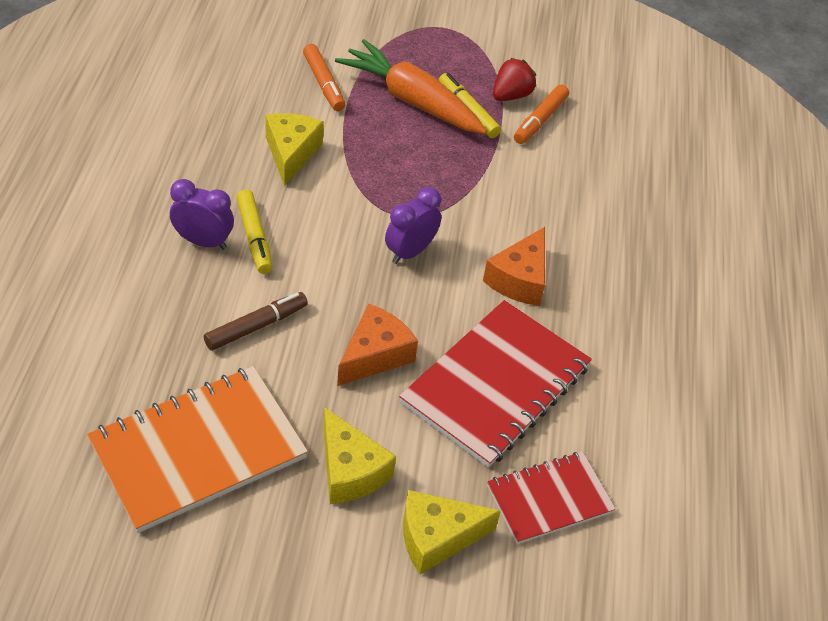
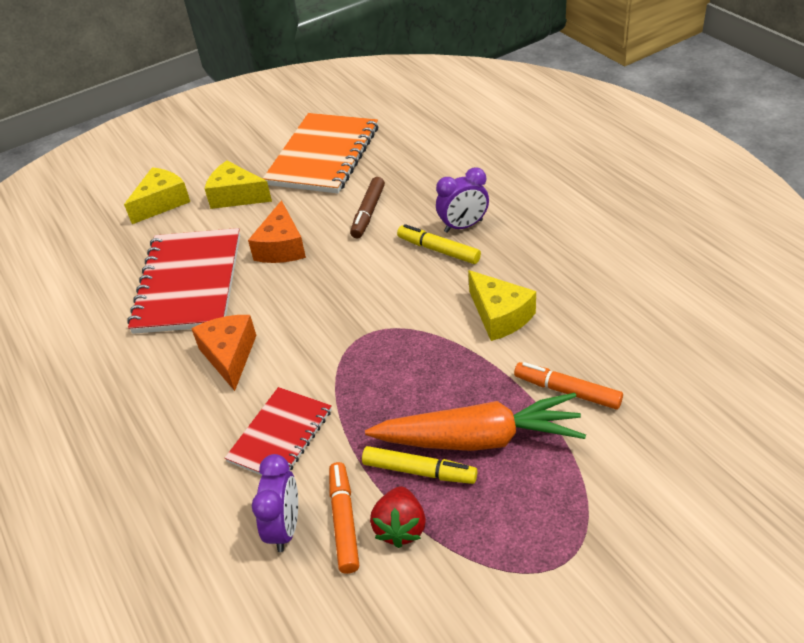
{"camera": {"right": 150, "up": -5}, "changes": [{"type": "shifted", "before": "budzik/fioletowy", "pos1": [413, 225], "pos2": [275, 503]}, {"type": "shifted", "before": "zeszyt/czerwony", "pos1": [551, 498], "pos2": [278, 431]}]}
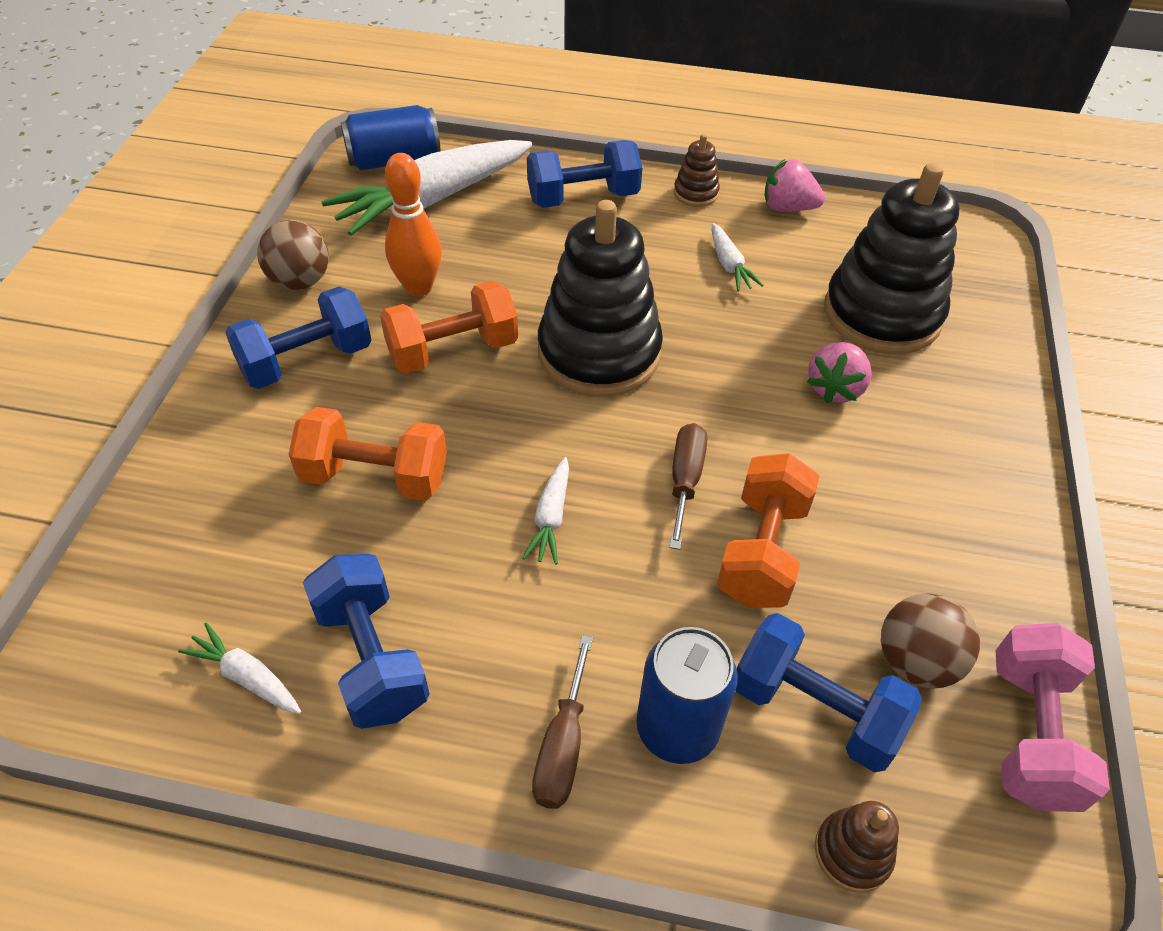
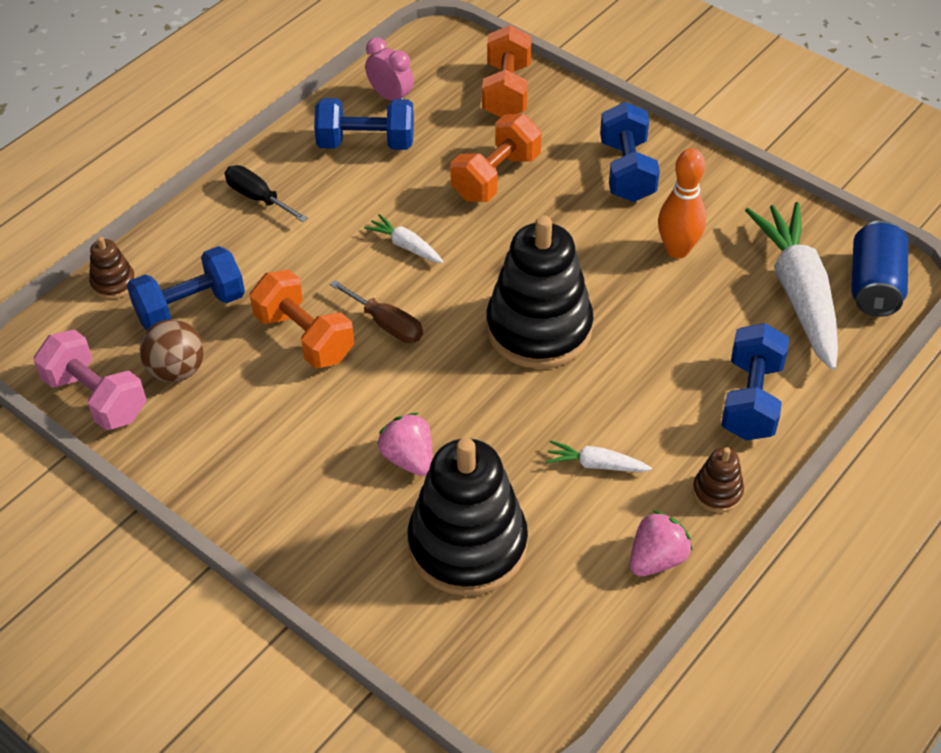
{"camera": {"right": 120, "up": 0}, "changes": [{"type": "swapped", "before": "marchewka/biały", "after": "budzik/różowy", "pos1": [239, 668], "pos2": [389, 69]}, {"type": "gone", "before": "piłka/brązowy", "pos1": [293, 255]}, {"type": "shifted", "before": "hantel/pomarańczowy", "pos1": [449, 327], "pos2": [507, 71]}, {"type": "repainted", "before": "śrubokręt/brązowy", "after": "śrubokręt/czarny", "pos1": [562, 722], "pos2": [266, 193]}, {"type": "gone", "before": "puszka/niebieski", "pos1": [687, 695]}]}
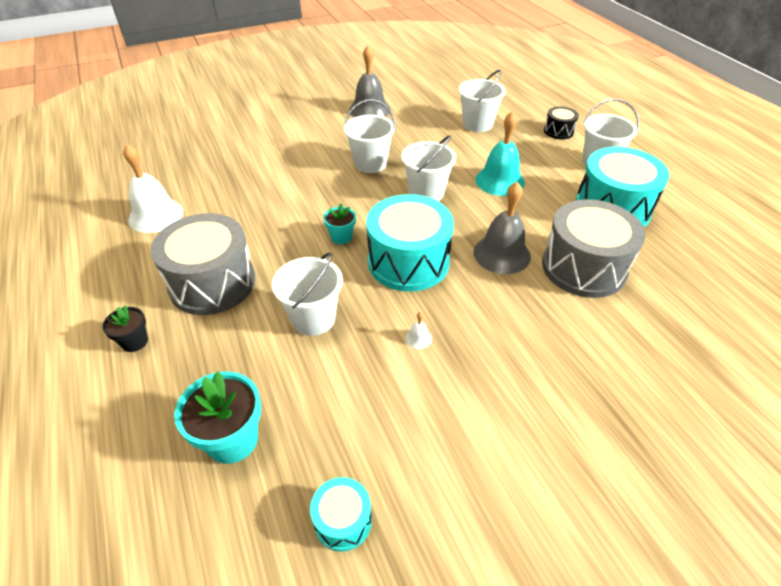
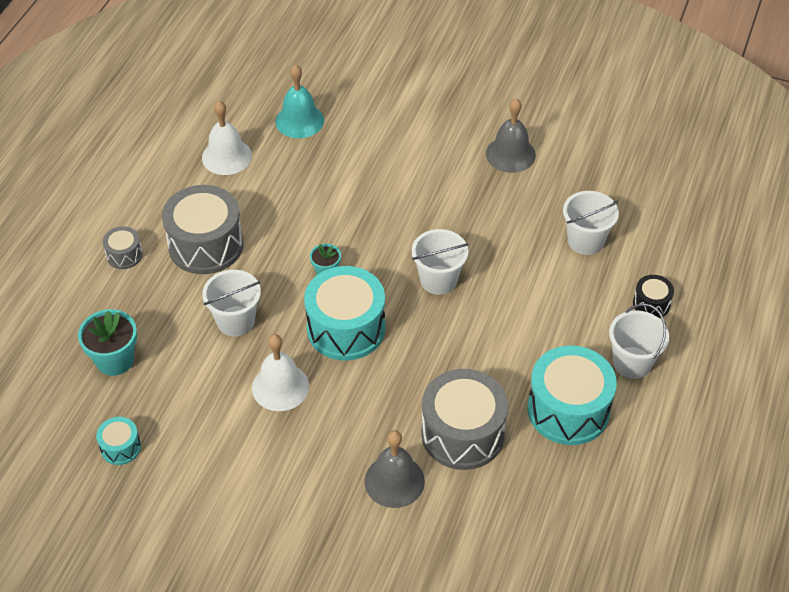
{"camera": {"right": 45, "up": 5}, "changes": [{"type": "swapped", "before": "doniczka/czarny", "after": "bęben/szary", "pos1": [125, 328], "pos2": [123, 247]}, {"type": "gone", "before": "wiadro/biały", "pos1": [370, 136]}, {"type": "scaled", "before": "dzwonek/biały", "pos1": [419, 330], "pos2": [280, 372], "scale": 2.5}, {"type": "shifted", "before": "dzwonek/szary", "pos1": [502, 228], "pos2": [395, 469]}, {"type": "shifted", "before": "dzwonek/turkusowy", "pos1": [500, 153], "pos2": [299, 101]}]}
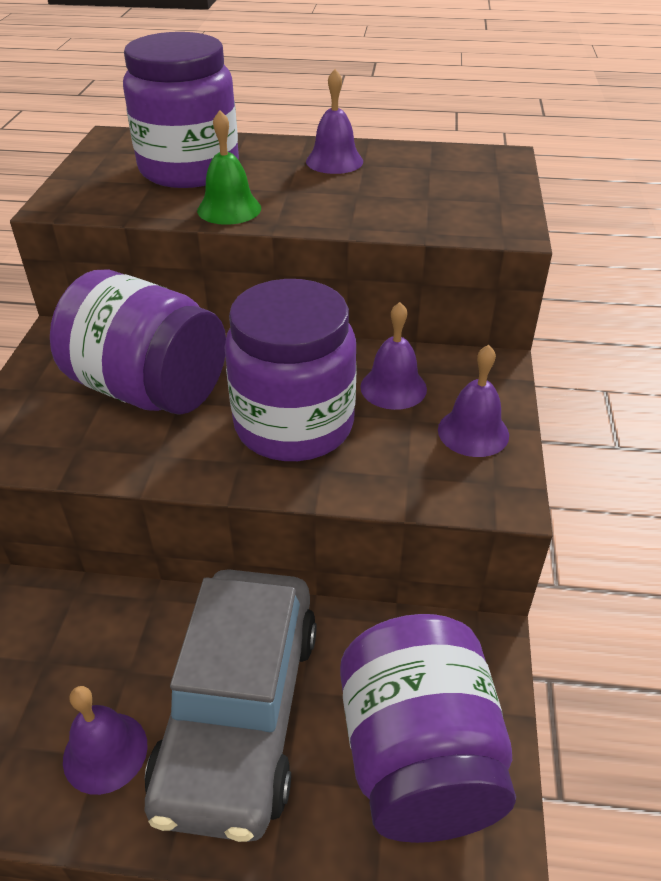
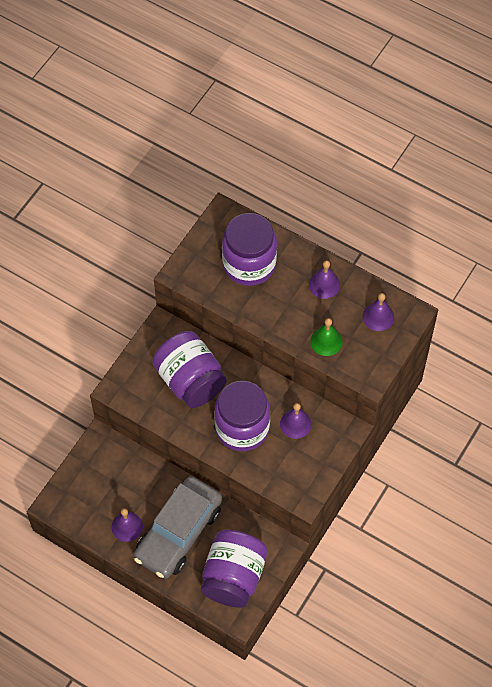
{"camera": {"right": 25, "up": 20}, "changes": [{"type": "shifted", "before": "dzwonek/zielony", "pos1": [229, 167], "pos2": [326, 337]}, {"type": "shifted", "before": "dzwonek/fioletowy", "pos1": [473, 401], "pos2": [378, 312]}]}
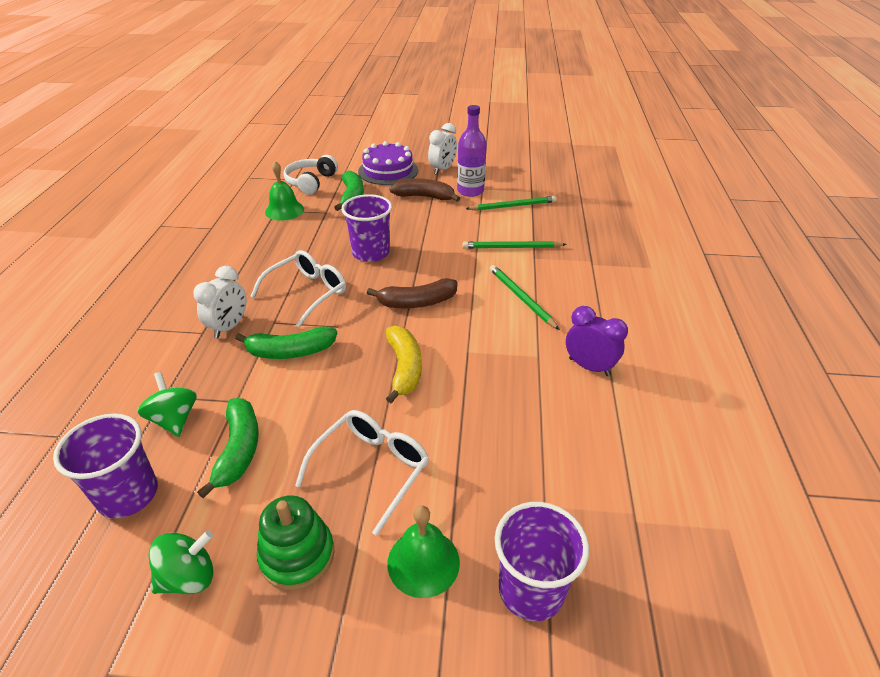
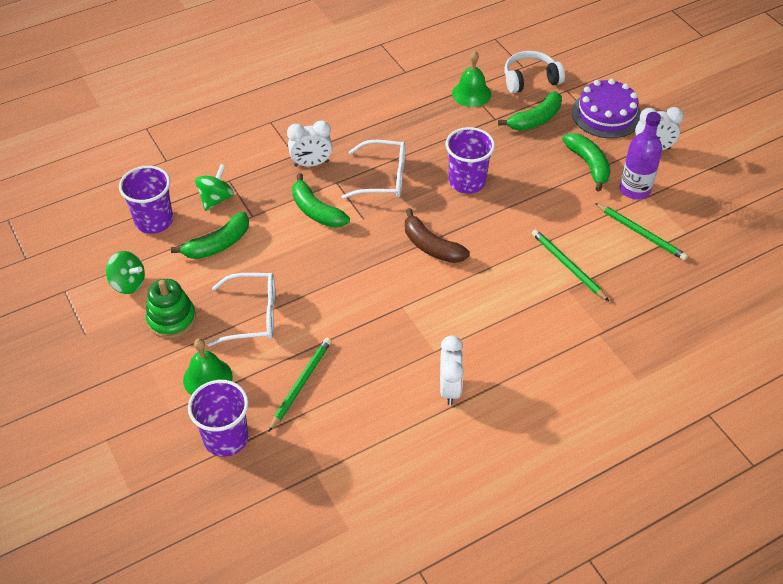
{"camera": {"right": 55, "up": 10}, "changes": [{"type": "gone", "before": "banan/żółty", "pos1": [404, 364]}, {"type": "repainted", "before": "banan/brązowy", "after": "banan/zielony", "pos1": [425, 190], "pos2": [586, 162]}, {"type": "shifted", "before": "ołówek/zielony", "pos1": [525, 297], "pos2": [299, 385]}, {"type": "repainted", "before": "budzik/fioletowy", "after": "budzik/biały", "pos1": [597, 341], "pos2": [452, 370]}]}
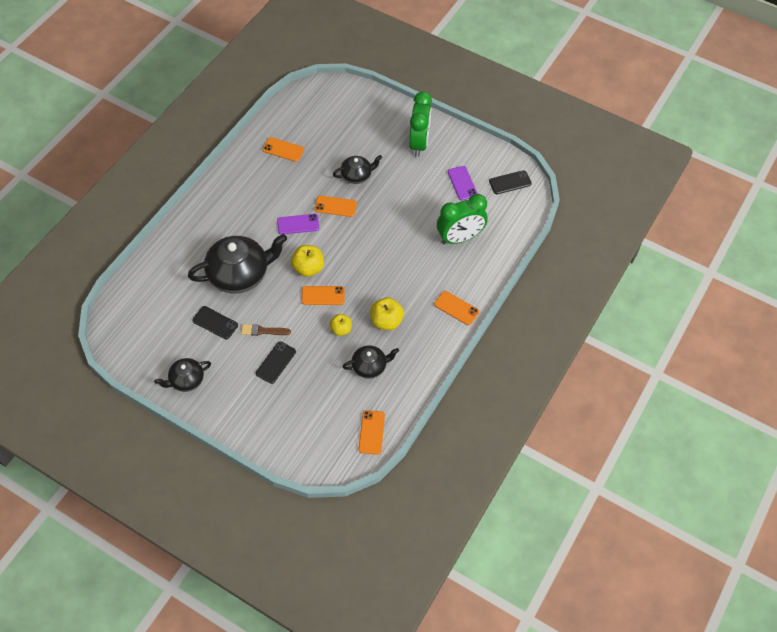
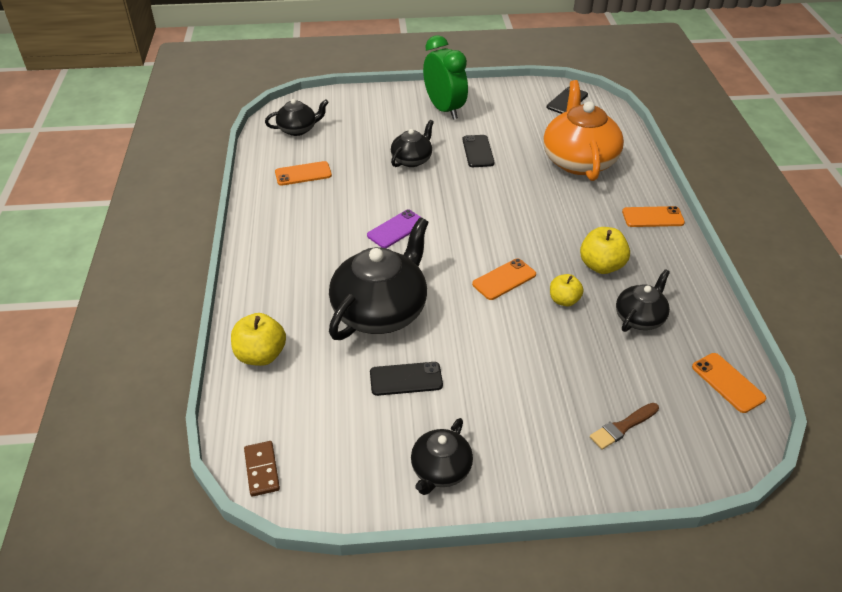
{"camera": {"right": -35, "up": -15}, "changes": [{"type": "shifted", "before": "pędzel/brązowy", "pos1": [266, 330], "pos2": [624, 426]}, {"type": "shifted", "before": "telefon/czarny", "pos1": [276, 362], "pos2": [478, 151]}, {"type": "shifted", "before": "jabłko/żółty", "pos1": [307, 261], "pos2": [258, 339]}, {"type": "gone", "before": "telefon/pomarańczowy", "pos1": [335, 206]}, {"type": "swapped", "before": "budzik/zielony", "after": "imbryk/pomarańczowy", "pos1": [462, 219], "pos2": [583, 130]}, {"type": "gone", "before": "telefon/fioletowy", "pos1": [462, 183]}, {"type": "new", "after": "kostka domina/brązowy", "pos2": [262, 469]}, {"type": "new", "after": "imbryk/czarny", "pos2": [297, 117]}]}
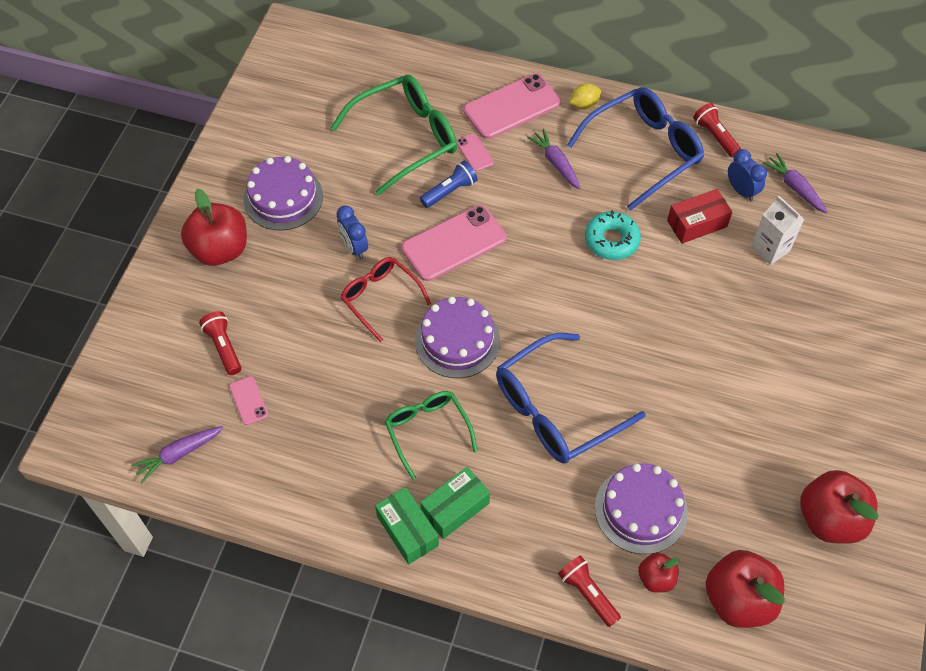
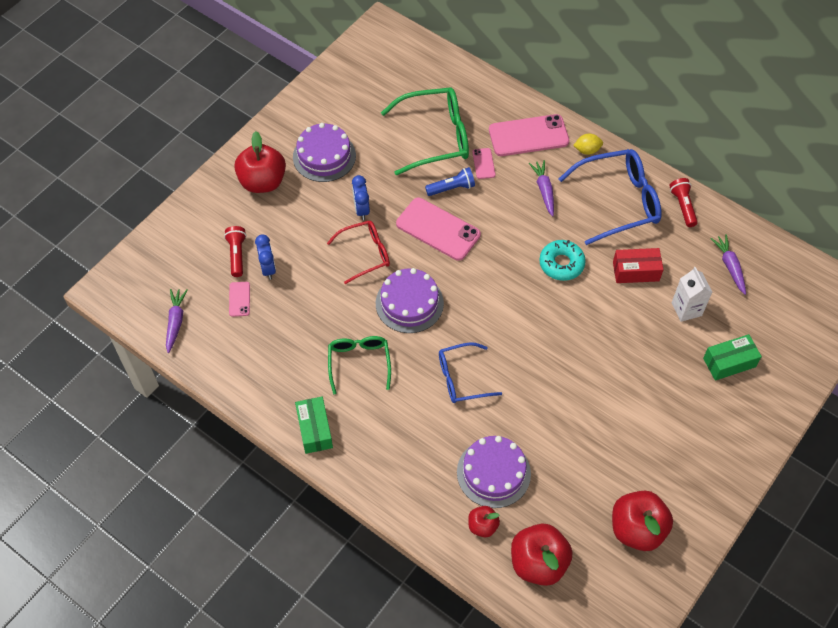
{"camera": {"right": 20, "up": 0}, "changes": [{"type": "rotated", "before": "marchewka/fioletowy", "pos1": [177, 454], "pos2": [177, 321], "turn": 105}, {"type": "rotated", "before": "okulary/czerwony", "pos1": [386, 299], "pos2": [358, 252], "turn": 90}, {"type": "rotated", "before": "telefon/różowy", "pos1": [454, 243], "pos2": [438, 229], "turn": 45}, {"type": "shifted", "before": "pudełko/zielony", "pos1": [455, 503], "pos2": [732, 357]}, {"type": "scaled", "before": "okulary/niebieski", "pos1": [571, 398], "pos2": [470, 372], "scale": 0.61}, {"type": "gone", "before": "latarka/czerwony", "pos1": [589, 591]}, {"type": "shifted", "before": "budzik/niebieski", "pos1": [747, 175], "pos2": [265, 257]}]}
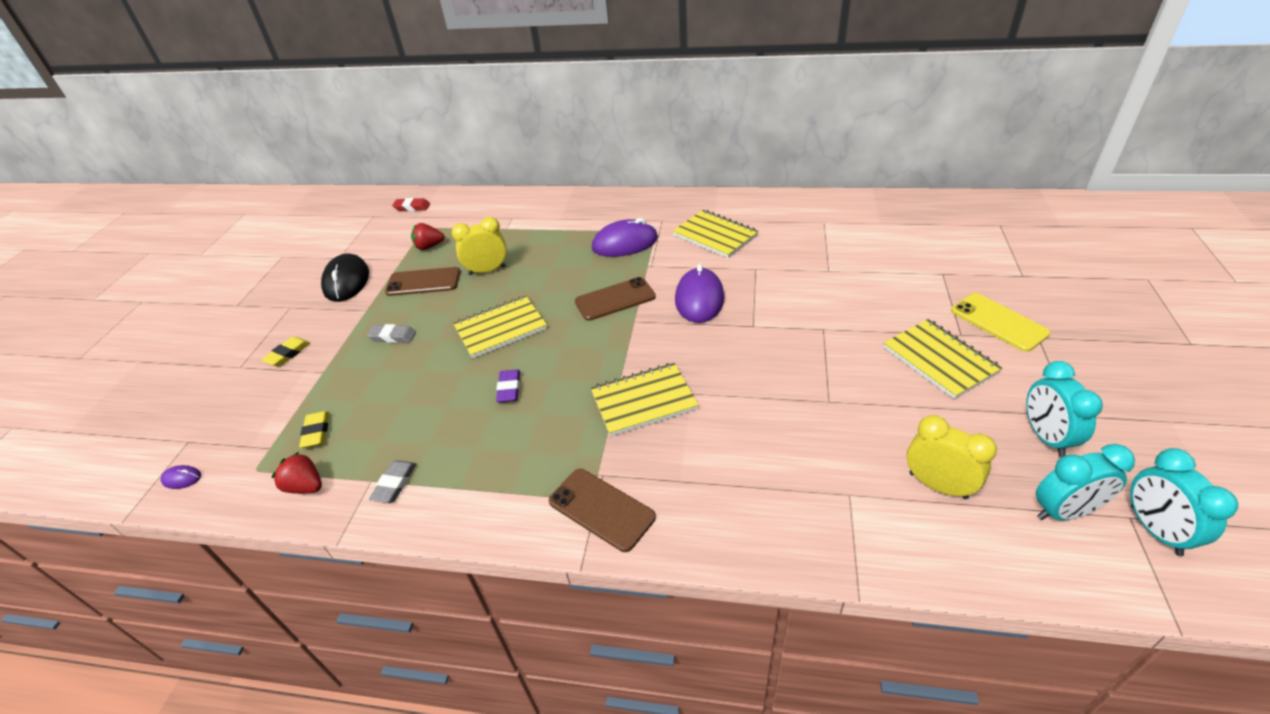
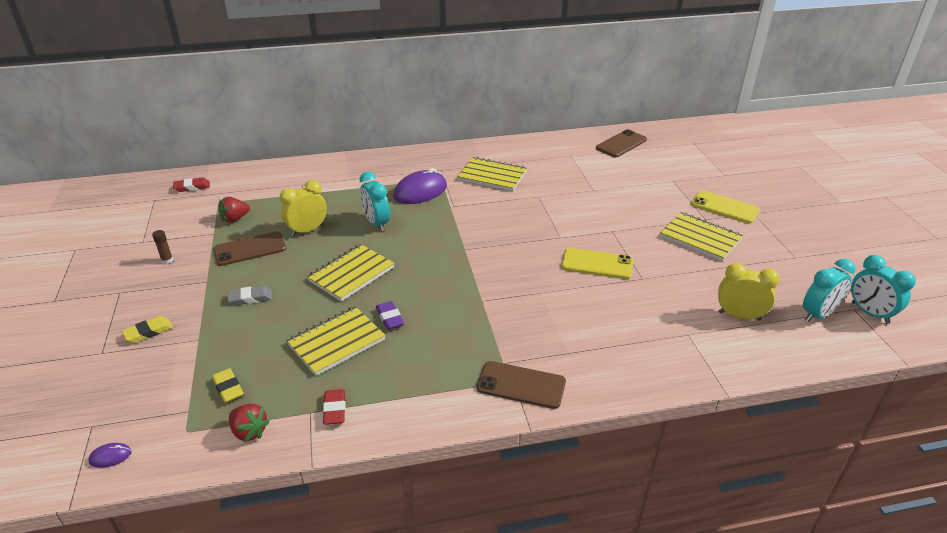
{"camera": {"right": -25, "up": -5}, "changes": [{"type": "rotated", "before": "gumka do mazania/żółty", "pos1": [286, 351], "pos2": [147, 329], "turn": 45}, {"type": "rotated", "before": "truskawka/czerwony", "pos1": [296, 473], "pos2": [249, 423], "turn": -150}, {"type": "swapped", "before": "myszka/czarny", "after": "klej w sztyfcie/brązowy", "pos1": [345, 277], "pos2": [162, 247]}, {"type": "repainted", "before": "gumka do mazania/szary", "after": "gumka do mazania/czerwony", "pos1": [392, 481], "pos2": [334, 407]}, {"type": "shifted", "before": "telefon/brązowy", "pos1": [615, 299], "pos2": [621, 143]}, {"type": "shifted", "before": "zeszyt/żółty", "pos1": [645, 399], "pos2": [336, 341]}, {"type": "gone", "before": "myszka/fioletowy", "pos1": [700, 293]}, {"type": "shifted", "before": "budzik/turkusowy", "pos1": [1064, 409], "pos2": [375, 202]}, {"type": "new", "after": "telefon/żółty", "pos2": [597, 263]}]}
